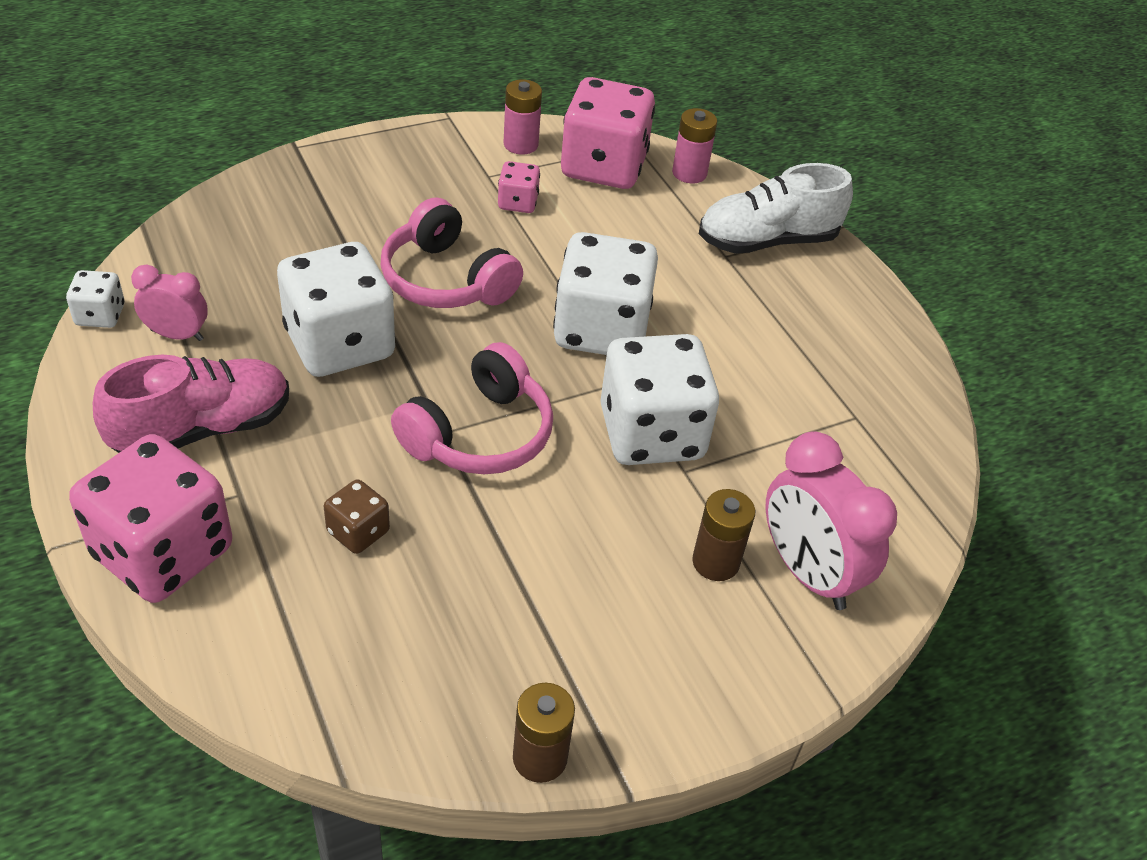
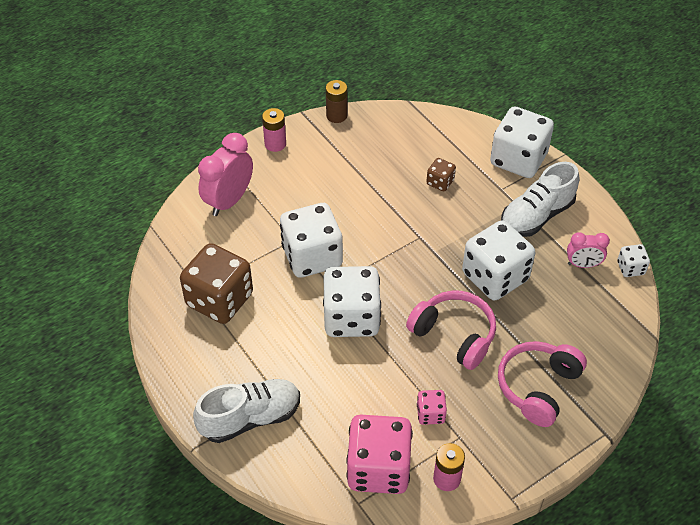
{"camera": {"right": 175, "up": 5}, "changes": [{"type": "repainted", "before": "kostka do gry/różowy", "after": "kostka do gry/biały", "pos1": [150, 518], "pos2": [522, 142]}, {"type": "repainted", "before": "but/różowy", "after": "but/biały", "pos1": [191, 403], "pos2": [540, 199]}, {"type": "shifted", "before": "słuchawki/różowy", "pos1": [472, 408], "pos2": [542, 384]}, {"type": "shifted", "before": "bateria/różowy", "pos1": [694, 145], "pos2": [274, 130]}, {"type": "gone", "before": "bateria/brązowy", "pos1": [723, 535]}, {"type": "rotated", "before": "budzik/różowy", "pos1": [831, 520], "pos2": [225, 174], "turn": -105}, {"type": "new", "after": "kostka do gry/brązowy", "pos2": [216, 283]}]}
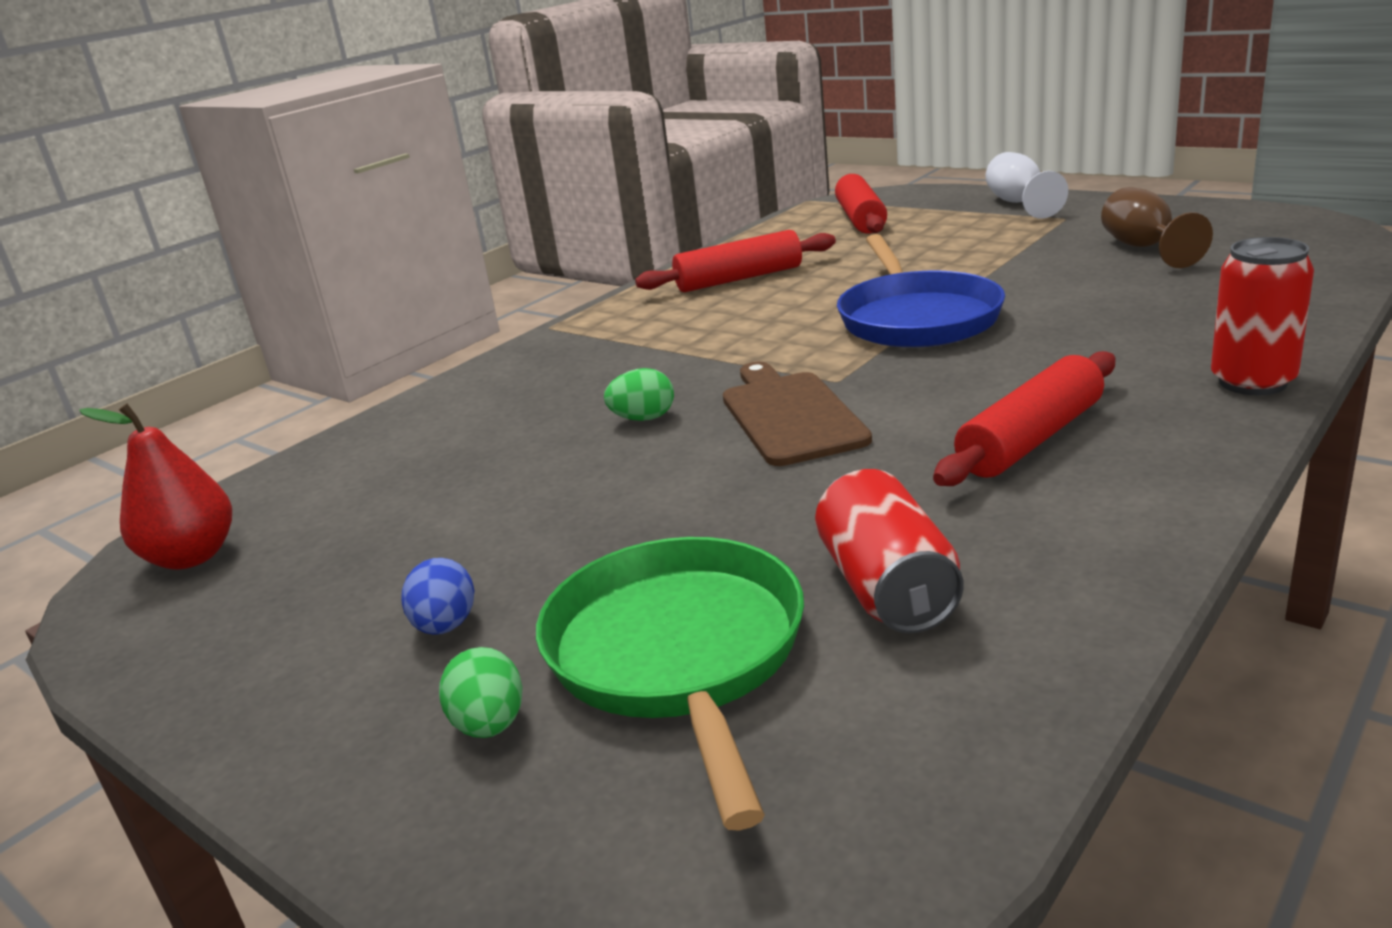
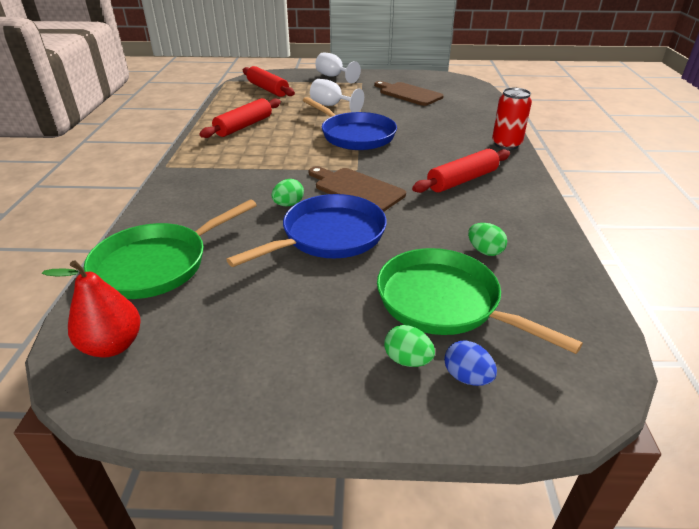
{"camera": {"right": -40, "up": 10}, "changes": [{"type": "shifted", "before": "jajko/niebieski", "pos1": [437, 596], "pos2": [470, 363]}, {"type": "swapped", "before": "puszka/czerwony", "after": "jajko/zielony", "pos1": [889, 551], "pos2": [487, 239]}, {"type": "rotated", "before": "wałek do ciasta/czerwony", "pos1": [1024, 418], "pos2": [461, 171], "turn": 45}, {"type": "swapped", "before": "kielich/brązowy", "after": "deska do krojenia/brązowy", "pos1": [1157, 227], "pos2": [409, 93]}, {"type": "new", "after": "patelnia/zielony", "pos2": [170, 249]}, {"type": "new", "after": "patelnia/niebieski", "pos2": [306, 230]}, {"type": "new", "after": "kielich/biały", "pos2": [337, 95]}]}
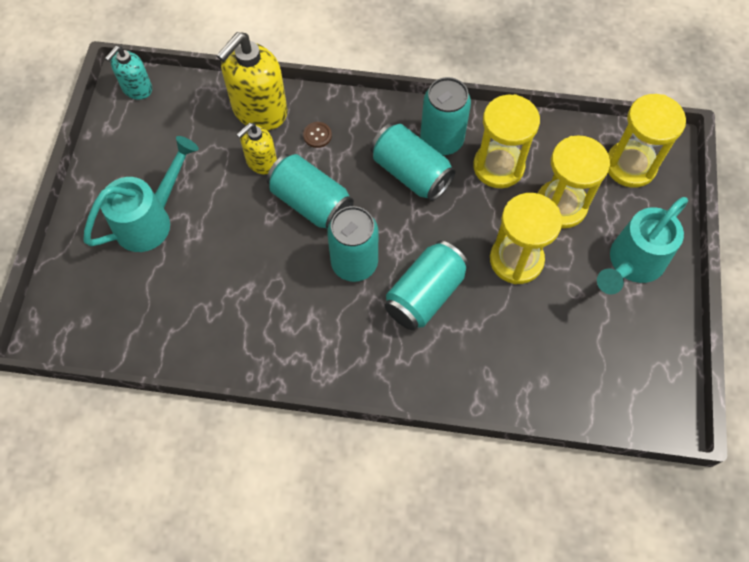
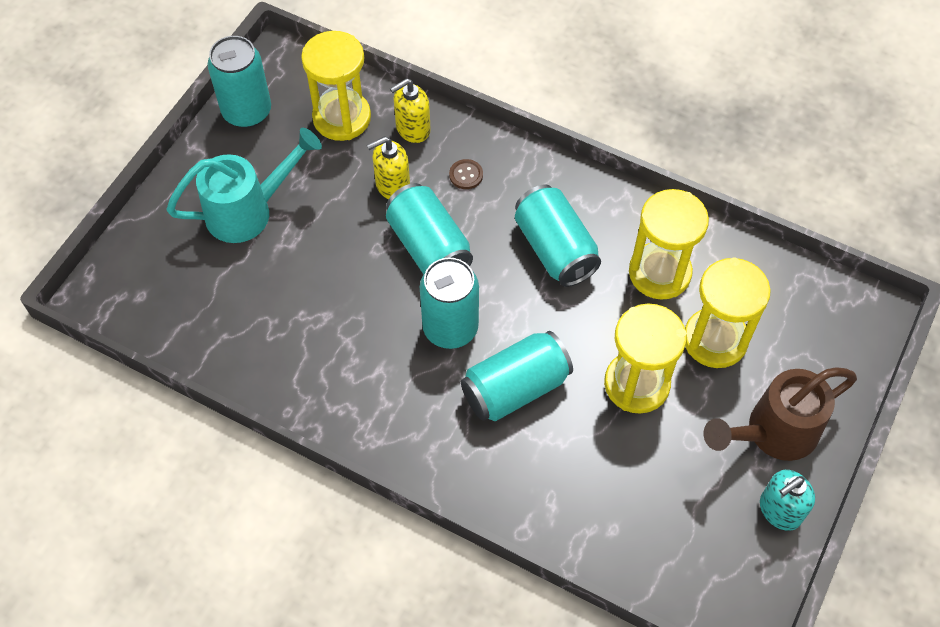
{"camera": {"right": 20, "up": -5}, "changes": [{"type": "shifted", "before": "dozownik mydła/turkusowy", "pos1": [128, 73], "pos2": [787, 500]}, {"type": "scaled", "before": "dozownik mydła/żółty", "pos1": [251, 81], "pos2": [410, 110], "scale": 0.57}, {"type": "shifted", "before": "puszka/turkusowy", "pos1": [445, 116], "pos2": [239, 82]}, {"type": "repainted", "before": "konewka/turkusowy", "after": "konewka/brązowy", "pos1": [642, 245], "pos2": [780, 414]}, {"type": "shifted", "before": "klepsydra/żółty", "pos1": [647, 141], "pos2": [336, 86]}]}
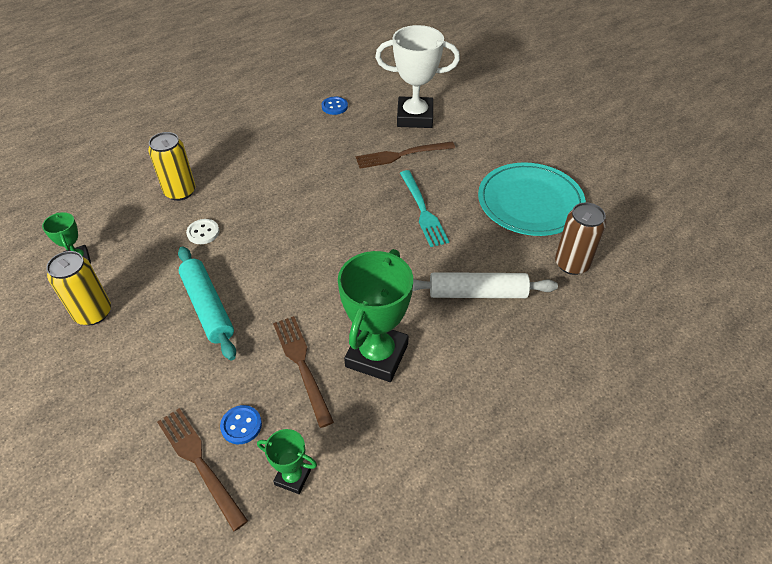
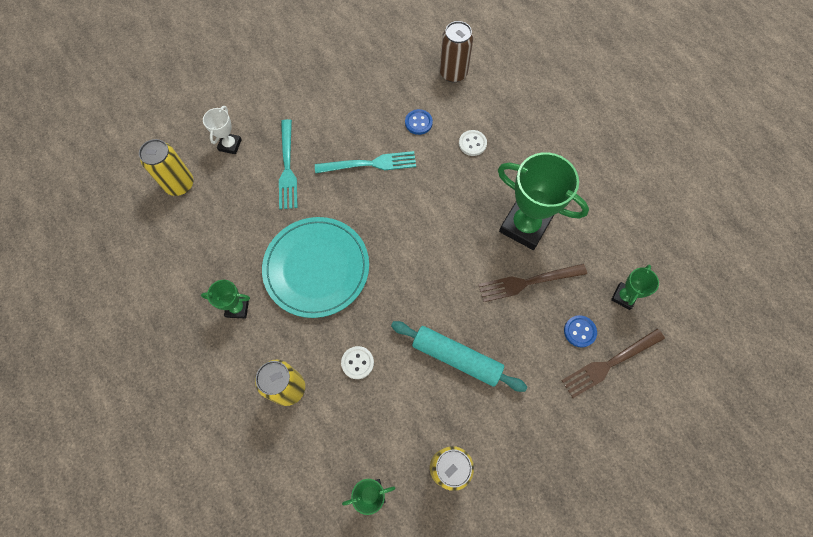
{"camera": {"right": -80, "up": 20}, "changes": [{"type": "rotated", "before": "wałek do ciasta/turkusowy", "pos1": [207, 303], "pos2": [459, 356], "turn": 45}, {"type": "shifted", "before": "guzik/niebieski", "pos1": [335, 106], "pos2": [419, 122]}, {"type": "repainted", "before": "widelec/brązowy", "after": "widelec/turkusowy", "pos1": [405, 155], "pos2": [288, 164]}, {"type": "scaled", "before": "puchar/biały", "pos1": [417, 76], "pos2": [222, 130], "scale": 0.49}, {"type": "swapped", "before": "wałek do ciasta/biały", "after": "guzik/biały", "pos1": [485, 285], "pos2": [473, 143]}, {"type": "shifted", "before": "talerz/turkusowy", "pos1": [532, 199], "pos2": [315, 267]}, {"type": "new", "after": "puszka/żółty", "pos2": [166, 167]}, {"type": "new", "after": "puchar/zielony", "pos2": [225, 299]}]}
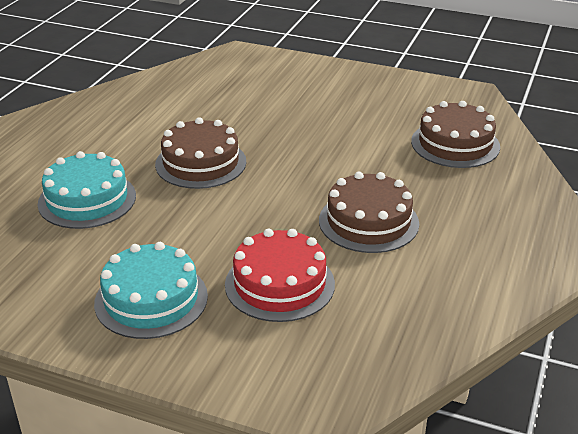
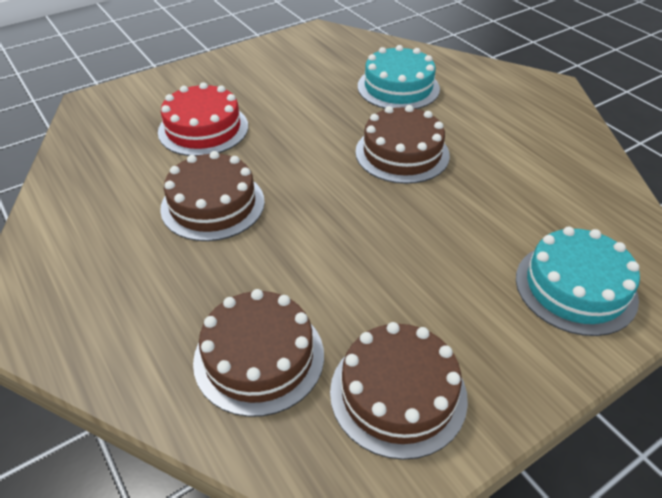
{"camera": {"right": 125, "up": 10}, "changes": [{"type": "shifted", "before": "tort/turkusowy", "pos1": [151, 290], "pos2": [578, 281]}, {"type": "new", "after": "tort/brązowy", "pos2": [399, 391]}]}
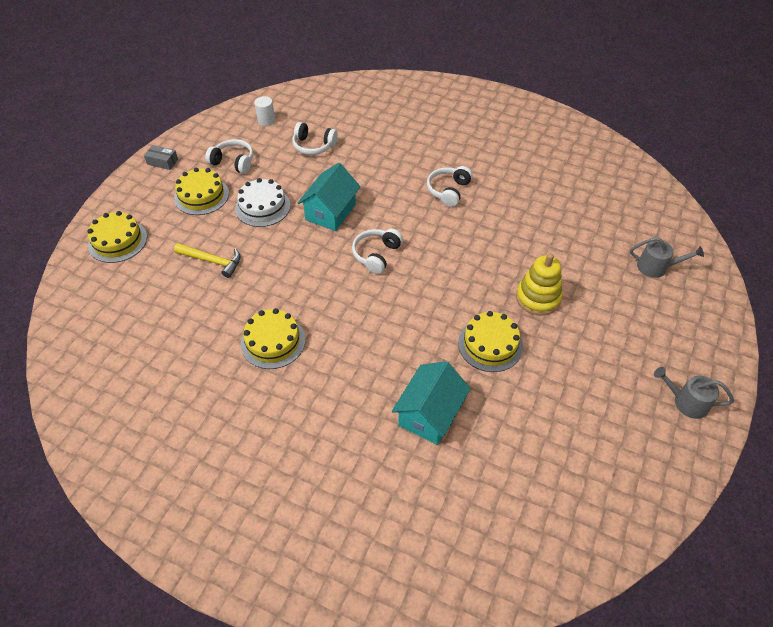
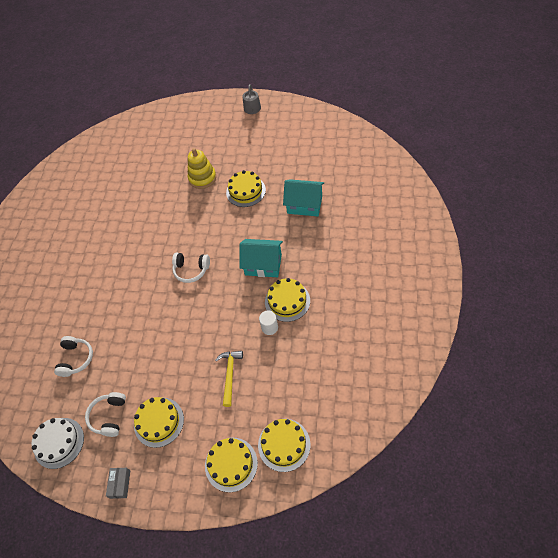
{"camera": {"right": -100, "up": 5}, "changes": [{"type": "shifted", "before": "tort/biały", "pos1": [262, 202], "pos2": [58, 443]}, {"type": "shifted", "before": "walec/biały", "pos1": [264, 111], "pos2": [268, 322]}, {"type": "shifted", "before": "domek/turkusowy", "pos1": [329, 197], "pos2": [261, 258]}, {"type": "gone", "before": "słuchawki/biały", "pos1": [450, 186]}, {"type": "gone", "before": "konewka/szary", "pos1": [667, 257]}, {"type": "new", "after": "tort/żółty", "pos2": [284, 445]}]}
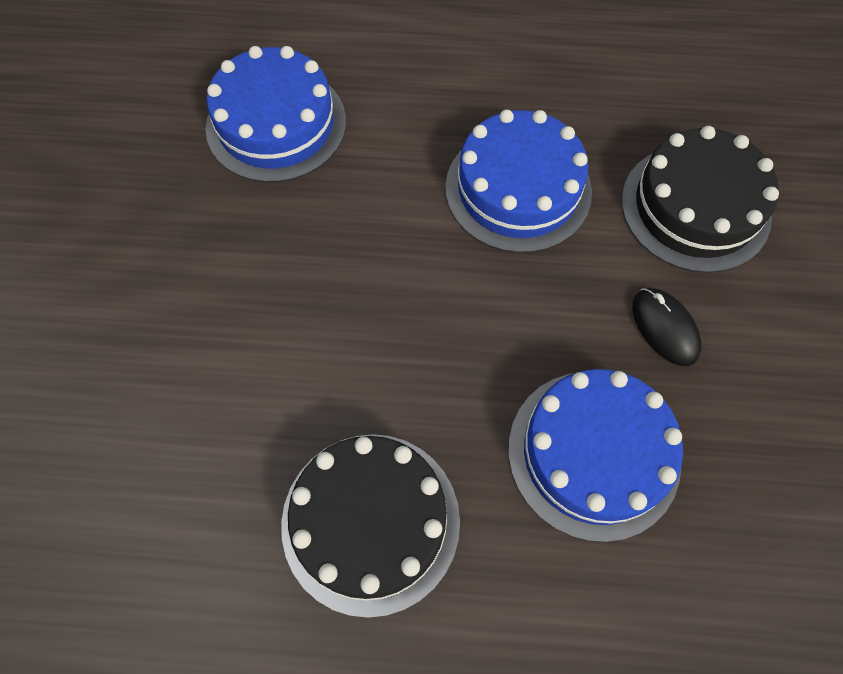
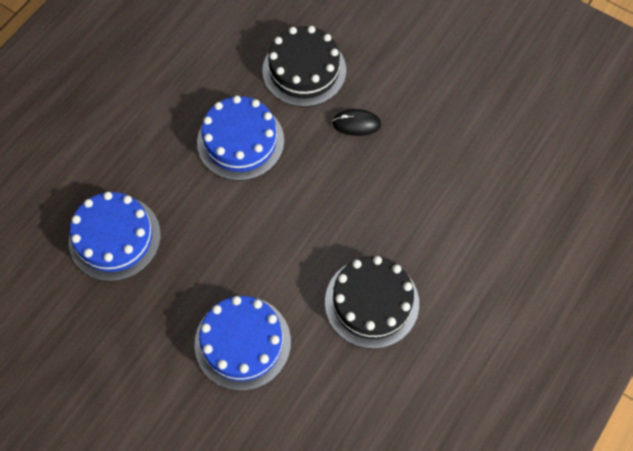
{"camera": {"right": -60, "up": 0}, "changes": [{"type": "shifted", "before": "tort/niebieski", "pos1": [595, 455], "pos2": [243, 343]}]}
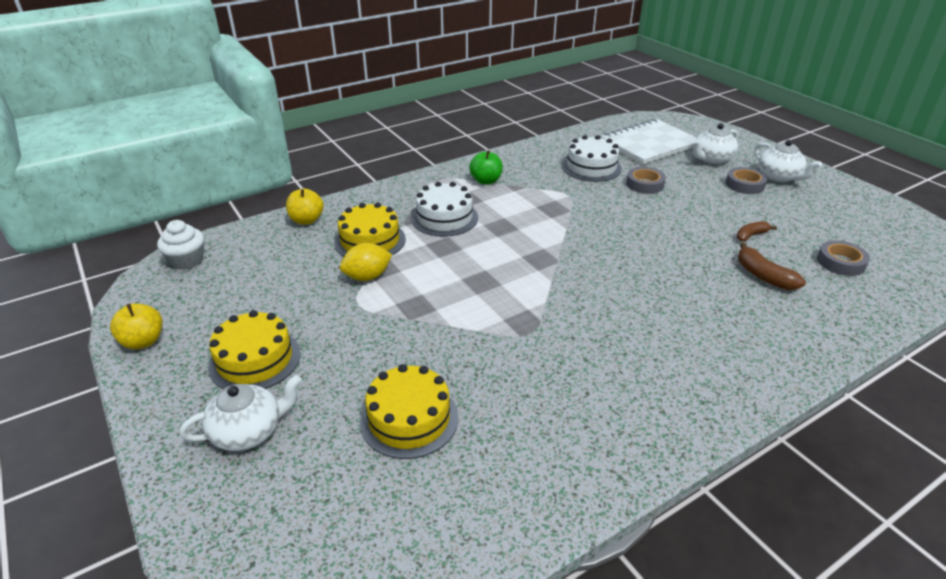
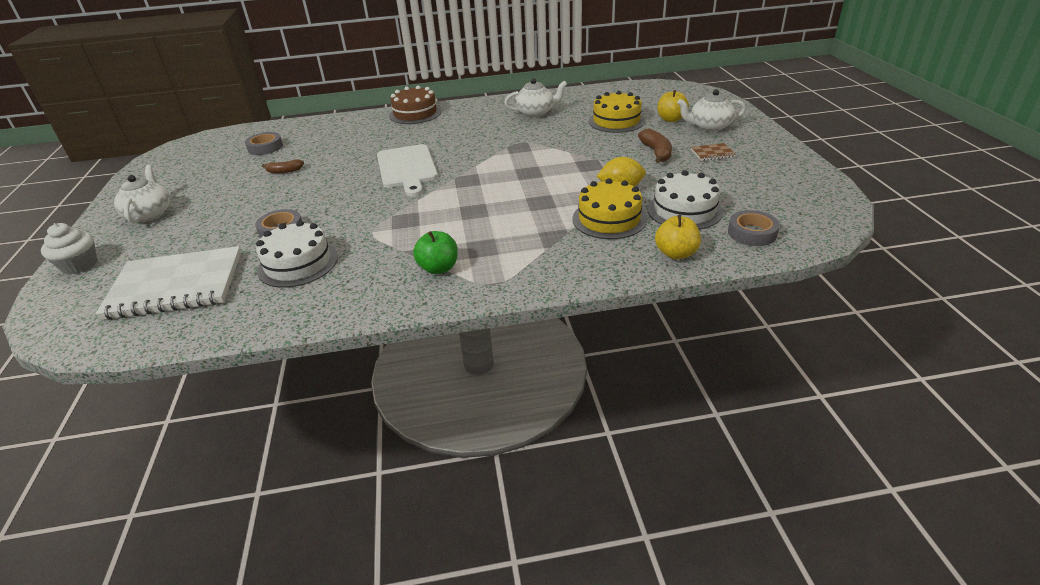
{"camera": {"right": -155, "up": 0}, "changes": [{"type": "shifted", "before": "jabłko/żółty", "pos1": [136, 326], "pos2": [673, 106]}, {"type": "shifted", "before": "muffinka/biały", "pos1": [180, 245], "pos2": [69, 249]}, {"type": "swapped", "before": "tort/żółty", "after": "zeszyt/brązowy", "pos1": [254, 349], "pos2": [713, 152]}, {"type": "shifted", "before": "tort/biały", "pos1": [444, 209], "pos2": [685, 200]}, {"type": "shifted", "before": "imbryk/biały", "pos1": [715, 143], "pos2": [535, 97]}, {"type": "shifted", "before": "taśma klejąca/szary", "pos1": [746, 180], "pos2": [754, 228]}, {"type": "shifted", "before": "banan/brązowy", "pos1": [772, 266], "pos2": [655, 146]}, {"type": "new", "after": "deska do krojenia/biały", "pos2": [407, 170]}, {"type": "new", "after": "tort/brązowy", "pos2": [415, 104]}]}
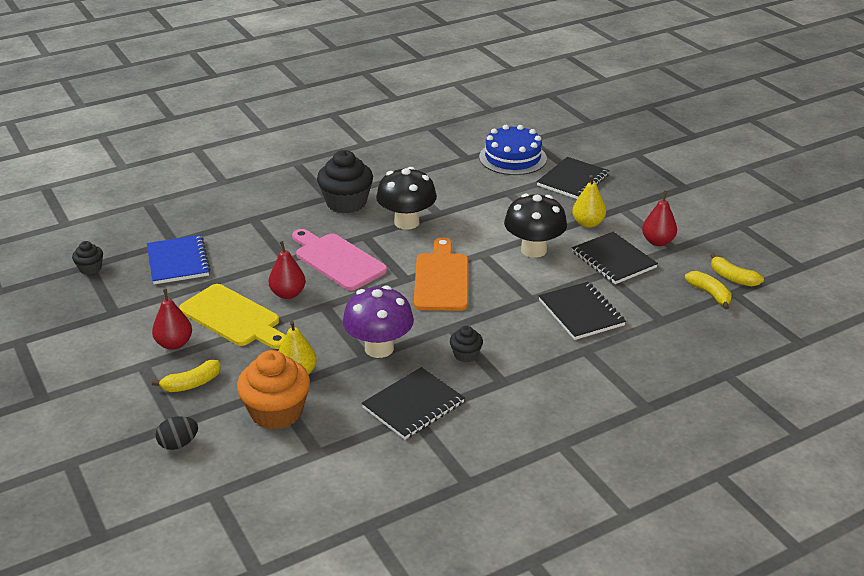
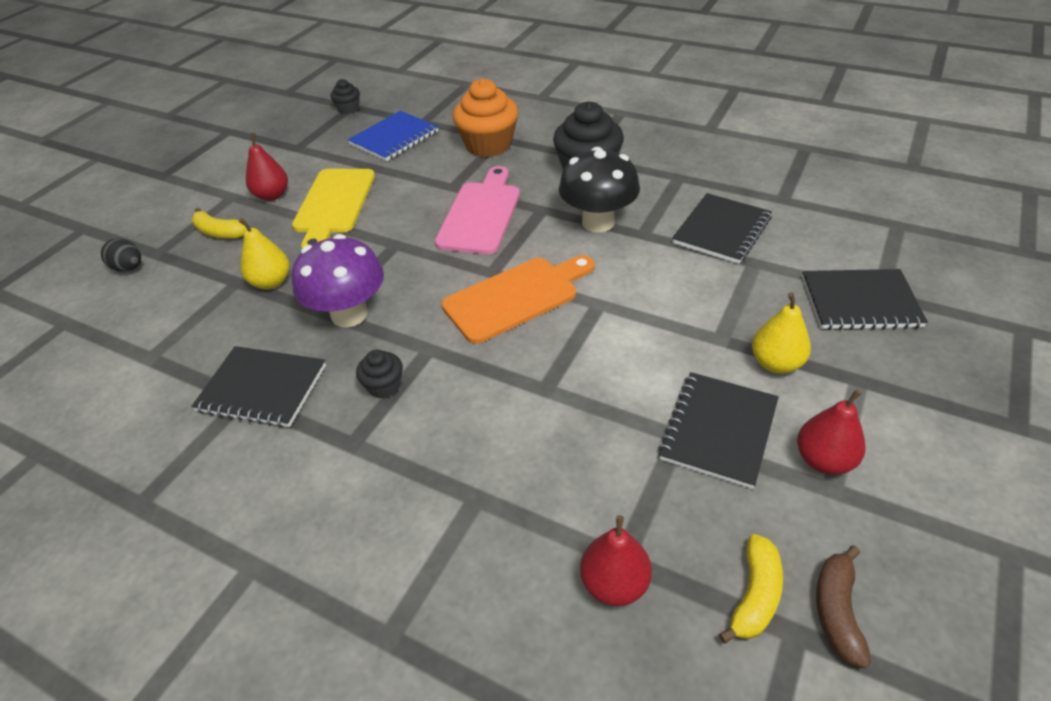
{"camera": {"right": 60, "up": 10}, "changes": [{"type": "shifted", "before": "muffinka/pomarańczowy", "pos1": [273, 390], "pos2": [485, 118]}, {"type": "shifted", "before": "gruszka/czerwony", "pos1": [287, 270], "pos2": [616, 560]}, {"type": "gone", "before": "tort/niebieski", "pos1": [513, 150]}, {"type": "gone", "before": "grzyb/czarny", "pos1": [535, 226]}, {"type": "shifted", "before": "zeszyt/czarny", "pos1": [582, 311], "pos2": [722, 228]}, {"type": "repainted", "before": "banan/żółty", "after": "banan/brązowy", "pos1": [737, 270], "pos2": [843, 607]}]}
